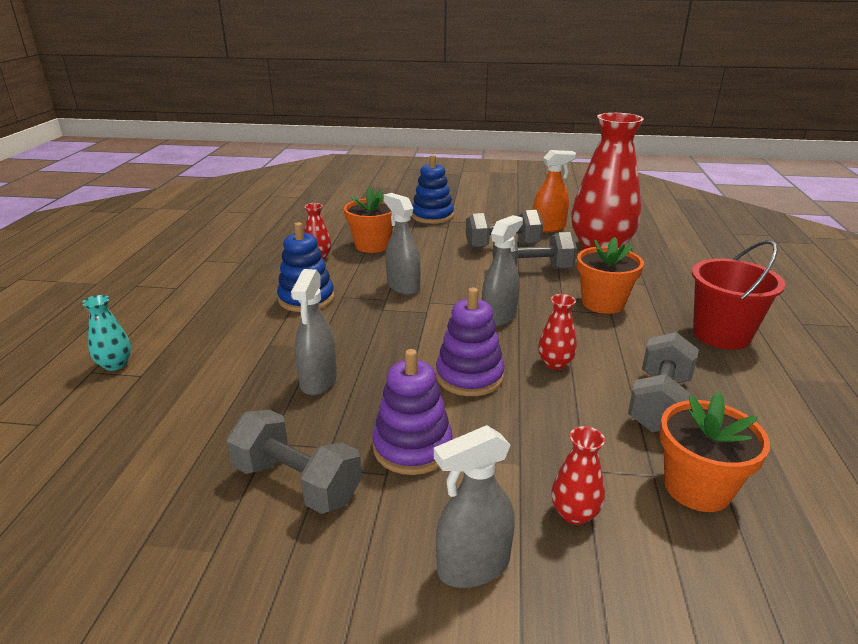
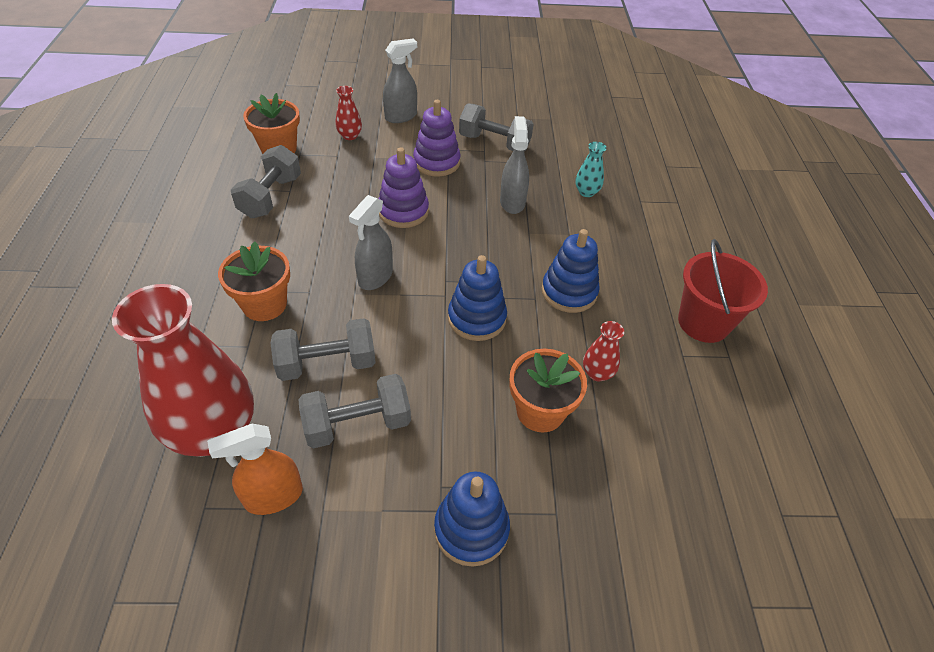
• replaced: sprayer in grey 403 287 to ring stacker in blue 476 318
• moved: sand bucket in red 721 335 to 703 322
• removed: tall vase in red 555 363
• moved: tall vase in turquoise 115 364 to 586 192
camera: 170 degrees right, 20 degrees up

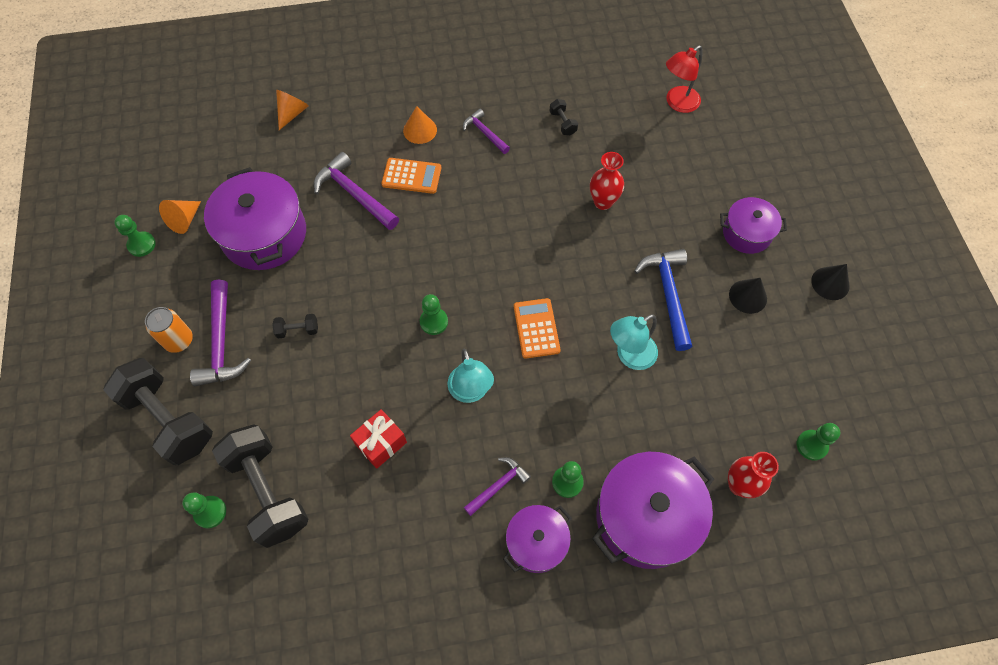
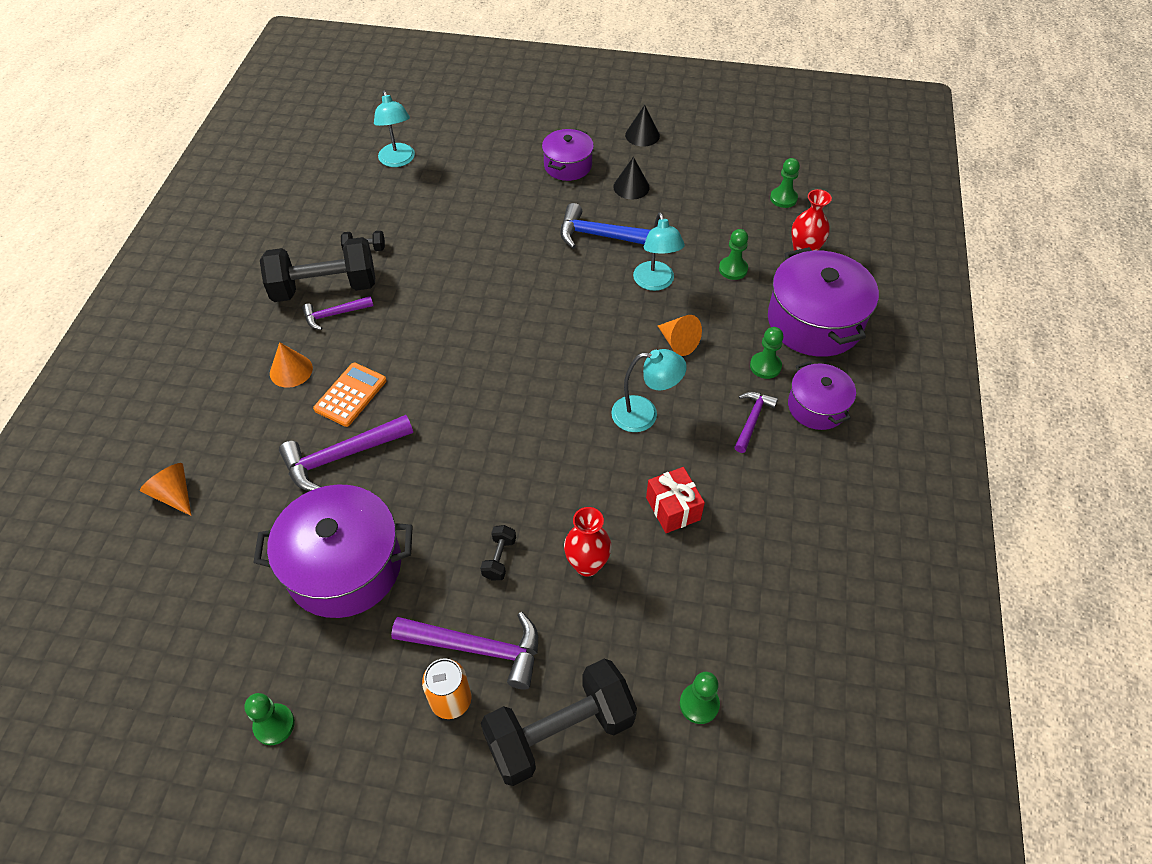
• recoloured: reading lamp in red 677 103 to reading lamp in turquoise 398 161
• moved: tall vase in red 603 202 to 587 565
• moved: solid cone in orange 184 220 to 678 342
• moved: chess pawn in leaf-green 434 322 to 733 269
• removed: adding machine in orange 536 328
• moved: hand weight in black 268 491 to 325 288
• turned: claw hammer in royal purple 498 485 = 752 420 45 degrees clockwise
camera: 70 degrees left, 10 degrees down

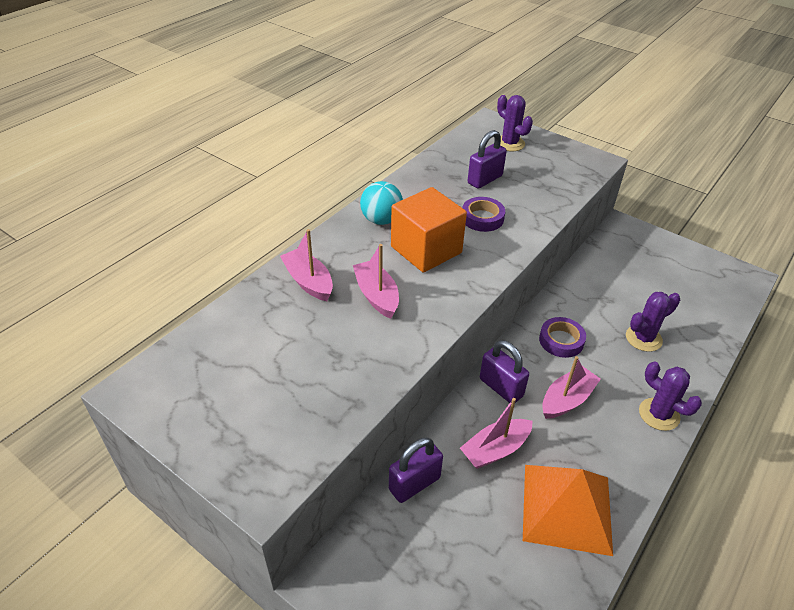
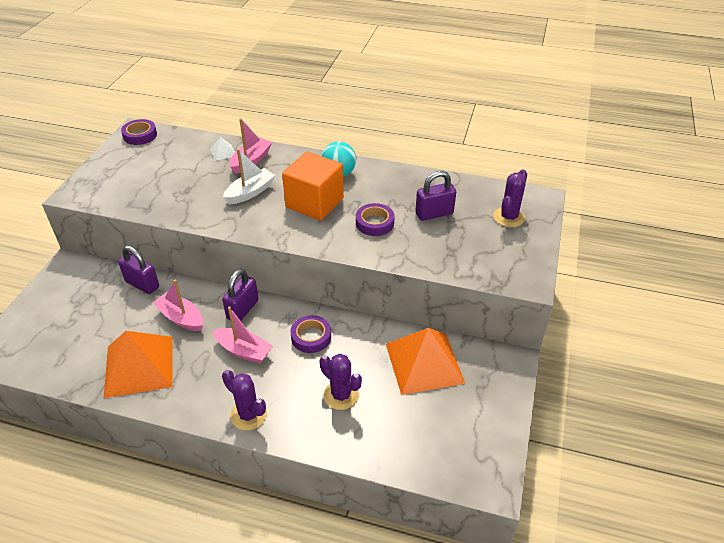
• turned: small lock in royal purple 485 179 = 434 213 45 degrees counterclockwise
• recoloured: boat in rose-pink 377 295 to boat in snow-white 250 192
• turned: cactus in royal purple 659 414 = 248 415 75 degrees counterclockwise
• added: roll of tape in royal purple 140 135
• added: pyramid shape in snow-white 223 152
• added: pyramid shape in orange 424 363
camera: 70 degrees right, 0 degrees up

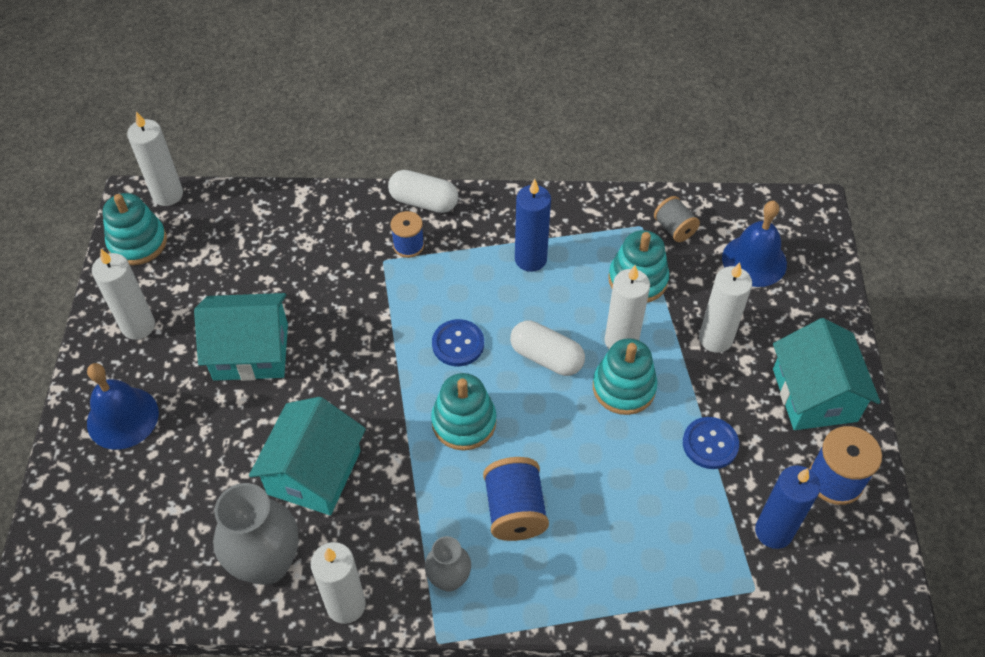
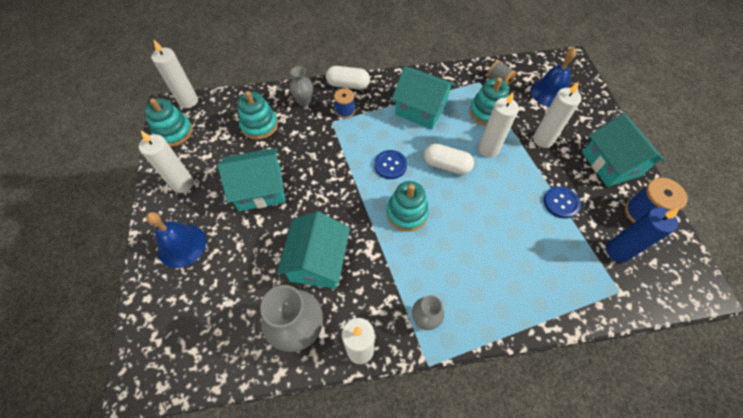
• replaced: pillar candle in blue 530 259 to house in turquoise 420 109
• moved: ring stacker in turquoise 624 387 to 259 125
• removed: bobbin in blue 515 510
• added: tall vase in grey 304 101
camera: 10 degrees left, 5 degrees up

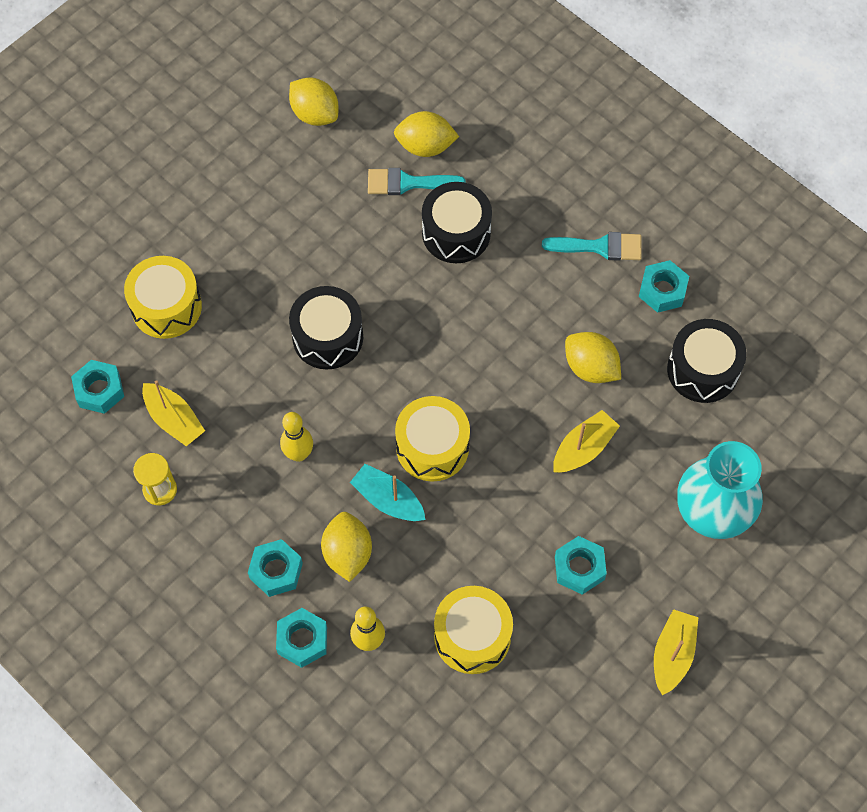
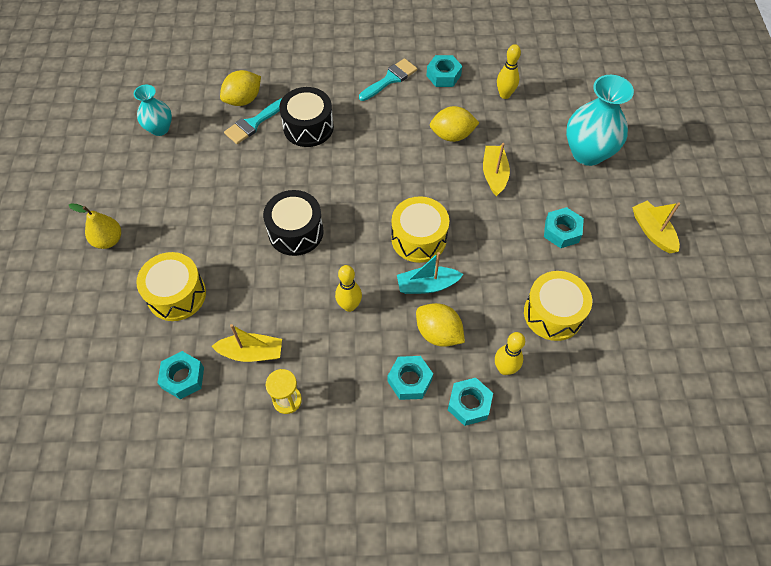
• replaced: lemon in bright yellow 315 114 to tall vase in turquoise 160 129
• replaced: snare drum in black 702 370 to tenpin in bright yellow 504 95
• added: pear in bright yellow 108 240
camera: 45 degrees left, 5 degrees down

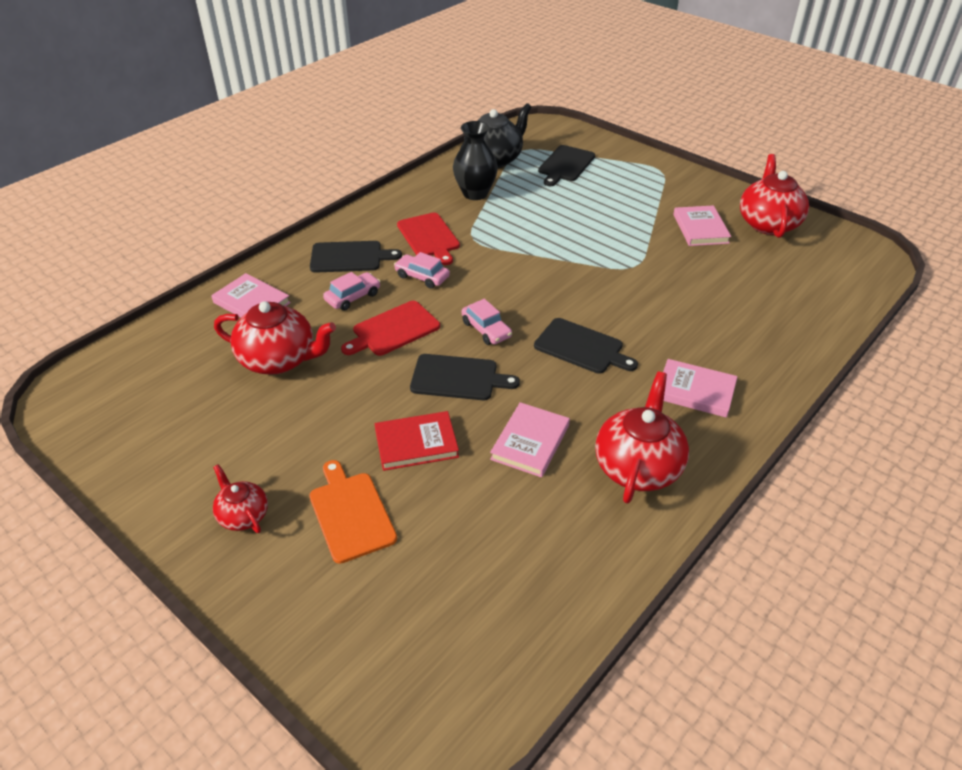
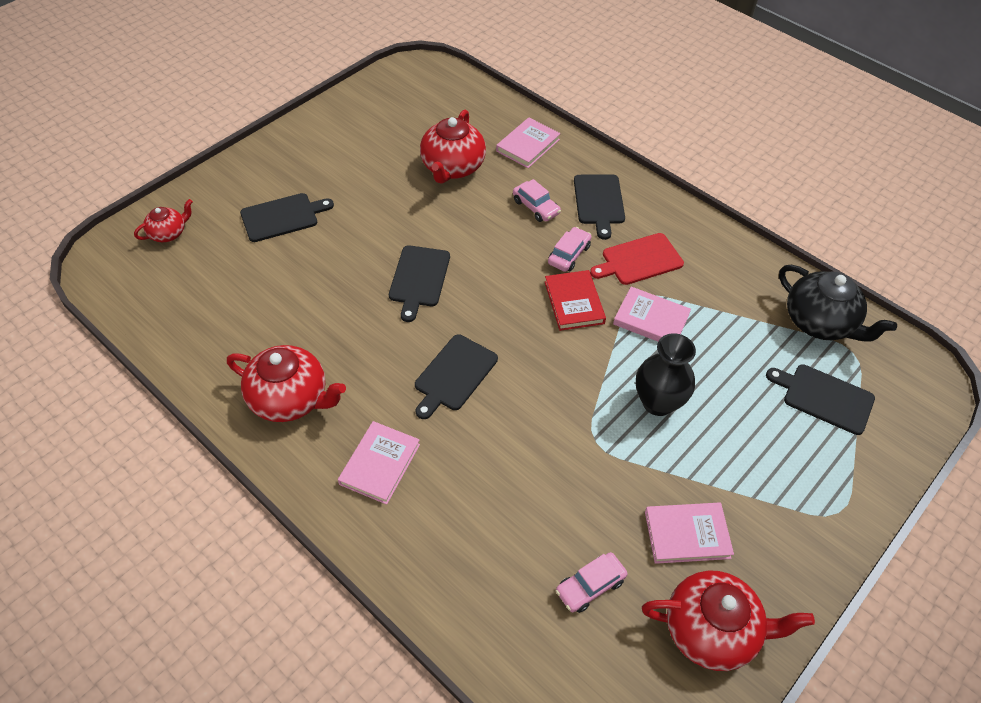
• moved: tall vase in black 475 193 to 658 402
• moved: toy car in rose-pink 486 330 to 590 586
• removed: bread board in red 393 330
• moved: book in rose-pink 530 442 to 651 319
• moved: book in red 416 444 to 574 302
• recoloured: bread board in orange 351 513 to bread board in black 282 217
• moved: teapot in red 243 515 to 168 233
camera: 90 degrees right, 10 degrees up

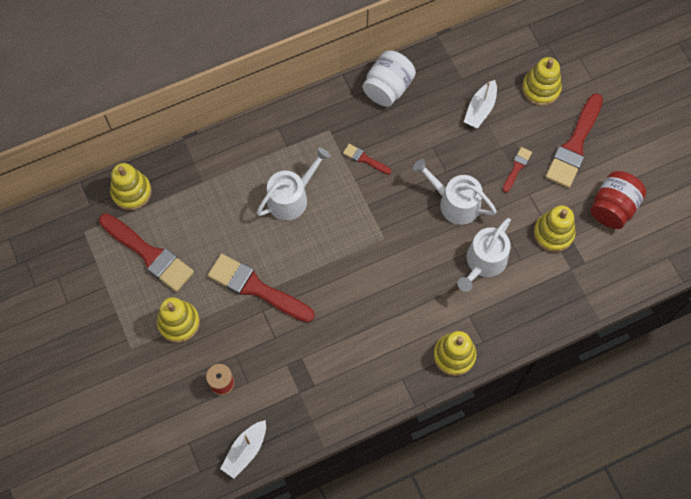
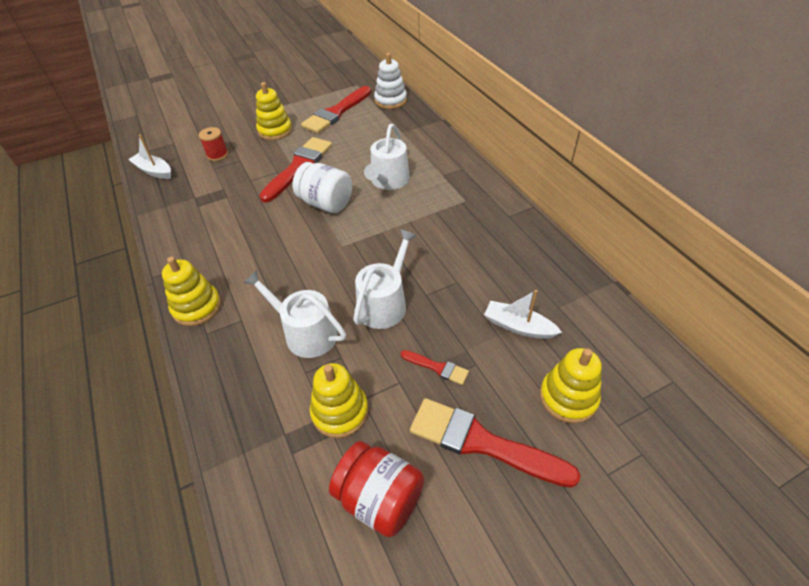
• moved: jam jar in snow-white 388 88 to 326 203
• removed: paint brush in red 364 159
• turned: watering can in snow-white 291 197 = 388 181 60 degrees clockwise
• recoloured: ring stacker in bright yellow 131 192 to ring stacker in snow-white 390 100
camera: 90 degrees right, 20 degrees down

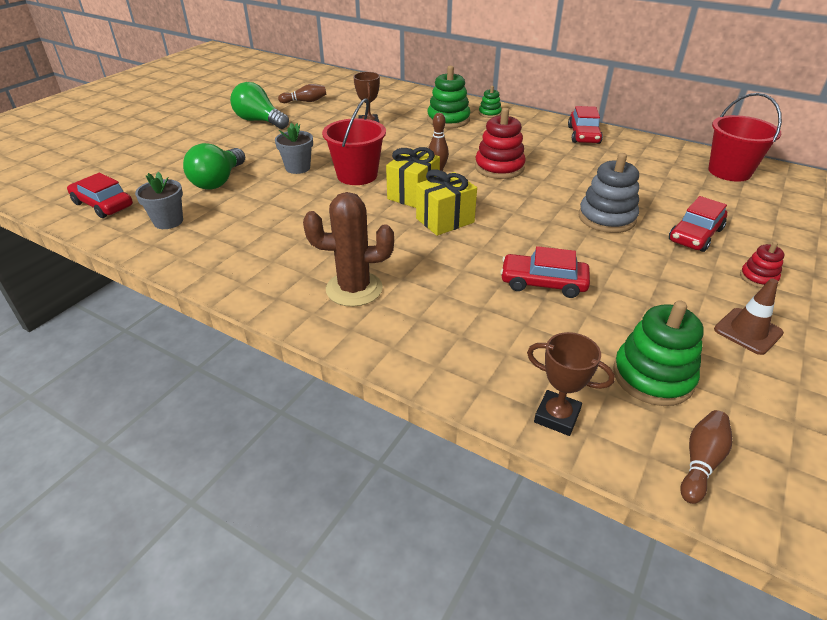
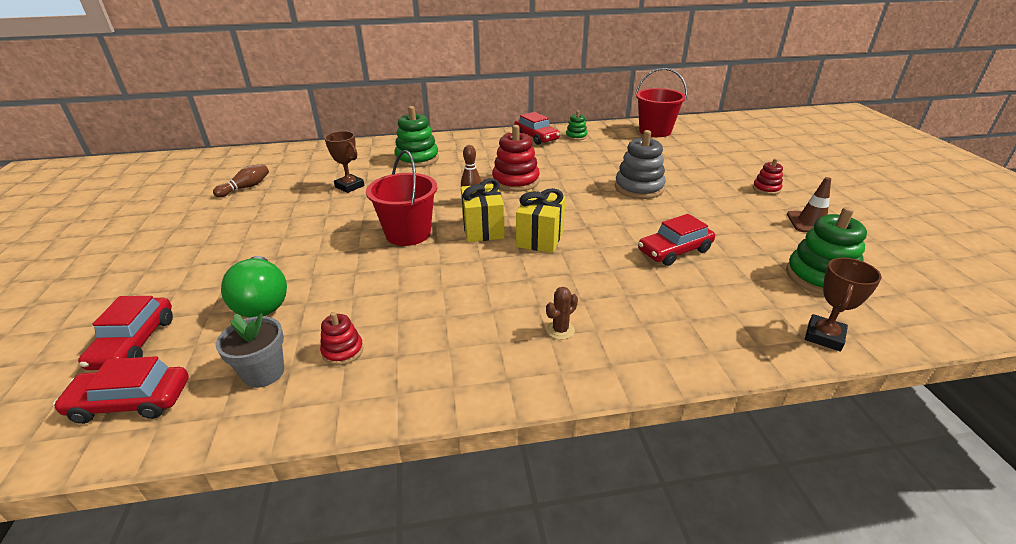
• removed: light bulb in leaf-green 259 121
• moved: ring stacker in leaf-green 489 113 to 576 136
• removed: plant pot in grey 298 168
• resized: cactus in dark brown 354 289 = 560 330 x0.46
• moved: toy car in red 695 235 to 134 342
• turned: award cup in dark brown 557 416 = 824 336 45 degrees counterclockwise
• removed: tenpin in dark brown 701 462
• added: ring stacker in red 343 351
camera: 40 degrees left, 5 degrees down

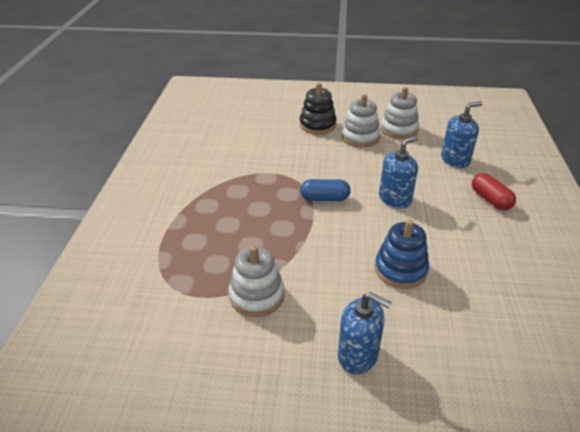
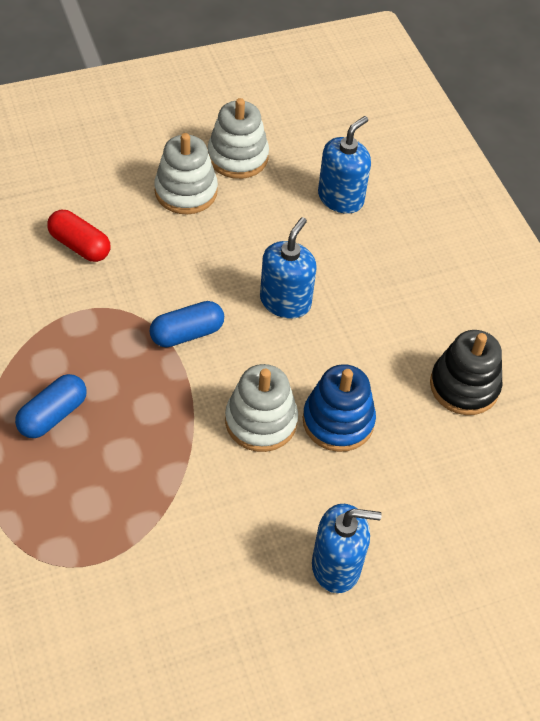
• moved: ring stacker in black 317 125 to 464 386
• moved: pill shape in red 490 199 to 80 245
• moved: ring stacker in snow-white 257 295 to 261 421
• added: pill shape in blue 53 415
camera: 30 degrees left, 15 degrees up

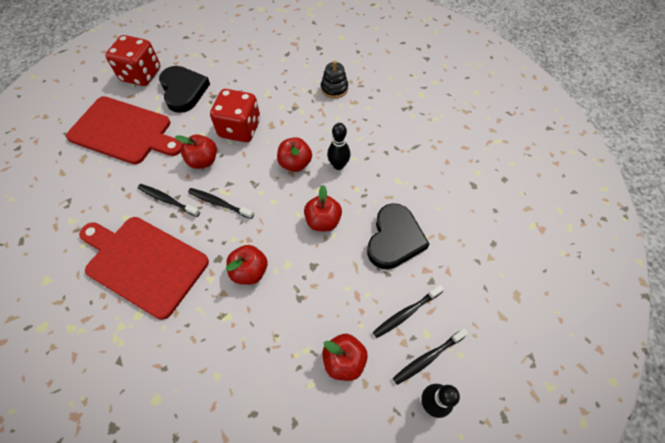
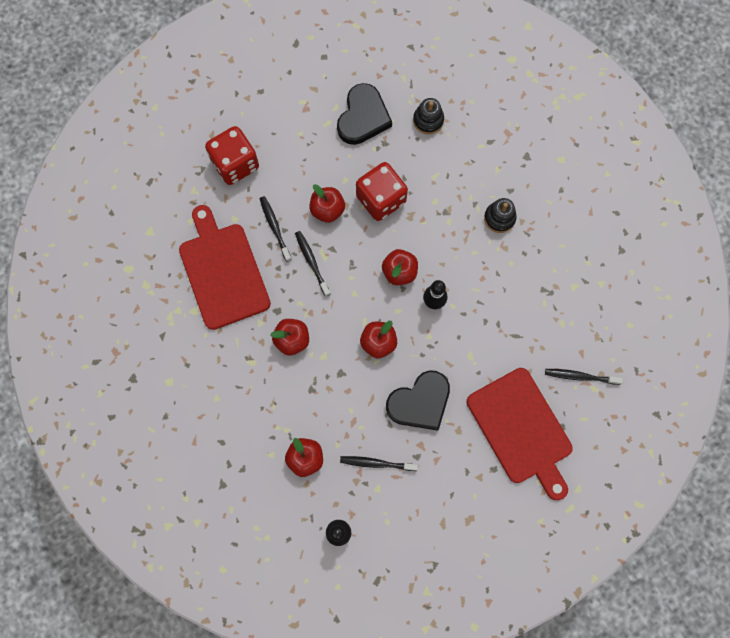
• moved: game die in red 141 75 to 235 164
• moved: bread board in red 124 131 to 521 429
• moved: dental brush in black 428 358 to 580 376
• added: ring stacker in black 428 120
camera: 40 degrees right, 15 degrees up

